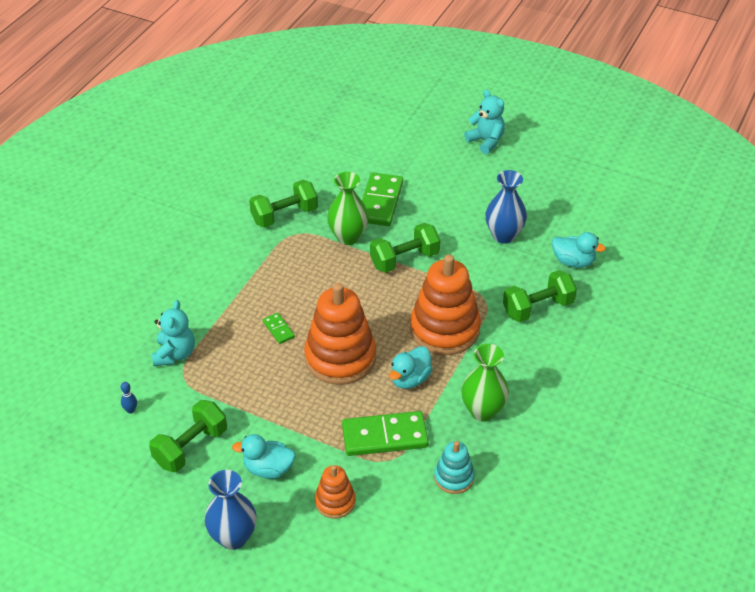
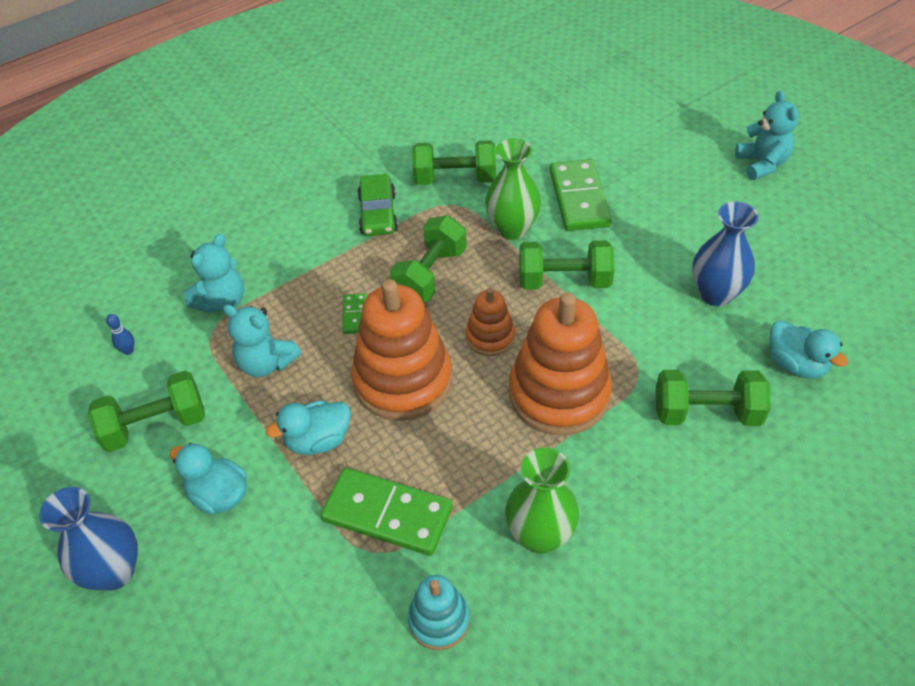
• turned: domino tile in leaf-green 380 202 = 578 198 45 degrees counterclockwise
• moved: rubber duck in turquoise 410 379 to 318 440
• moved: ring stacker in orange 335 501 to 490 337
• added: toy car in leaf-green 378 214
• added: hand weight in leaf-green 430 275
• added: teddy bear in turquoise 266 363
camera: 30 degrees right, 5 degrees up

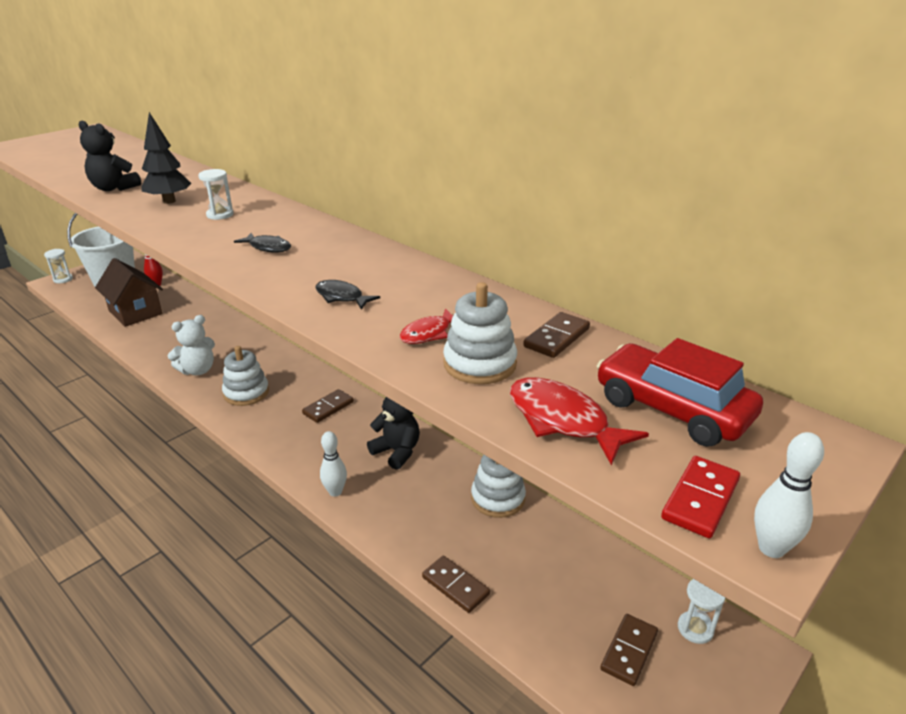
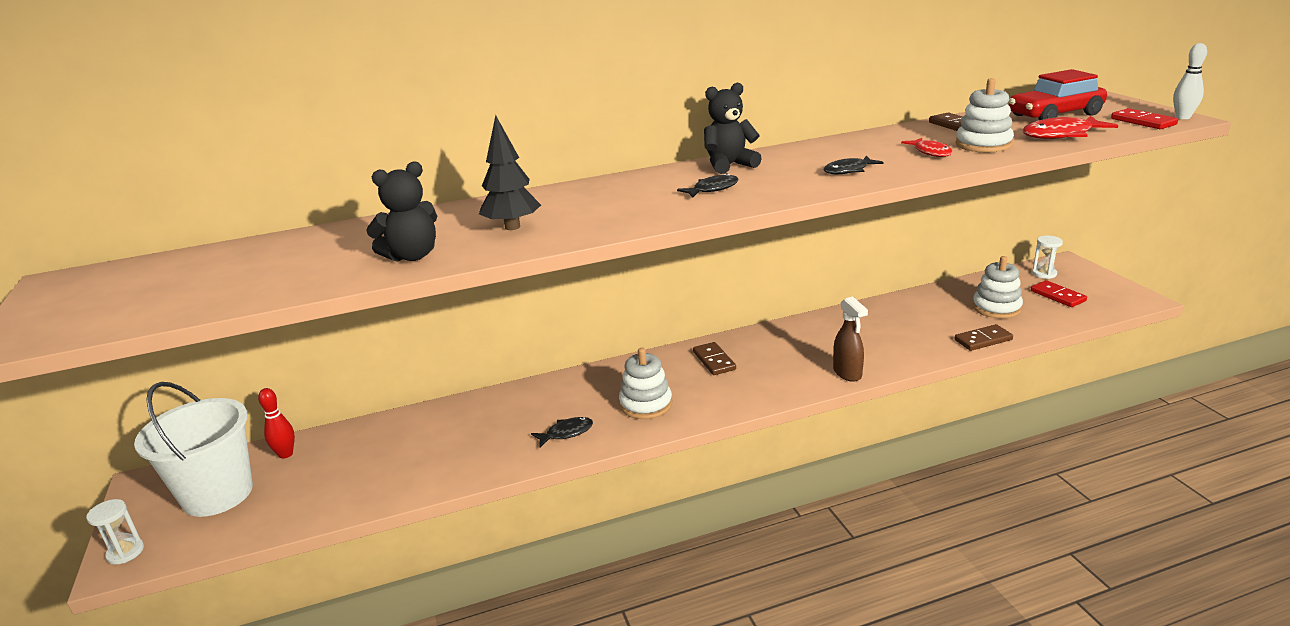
• removed: hourglass in snow-white 220 215
• removed: house in dark brown 135 312
• replaced: teddy bear in snow-white 198 370 to fish figure in black 566 433
• moved: teddy bear in black 397 451 to 729 165
• replaced: tenpin in snow-white 335 492 to sprayer in dark brown 847 373
• moved: ring stacker in snow-white 498 498 to 996 308
• recoloured: domino tile in dark brown 629 651 to domino tile in red 1058 296
camera: 60 degrees left, 5 degrees down

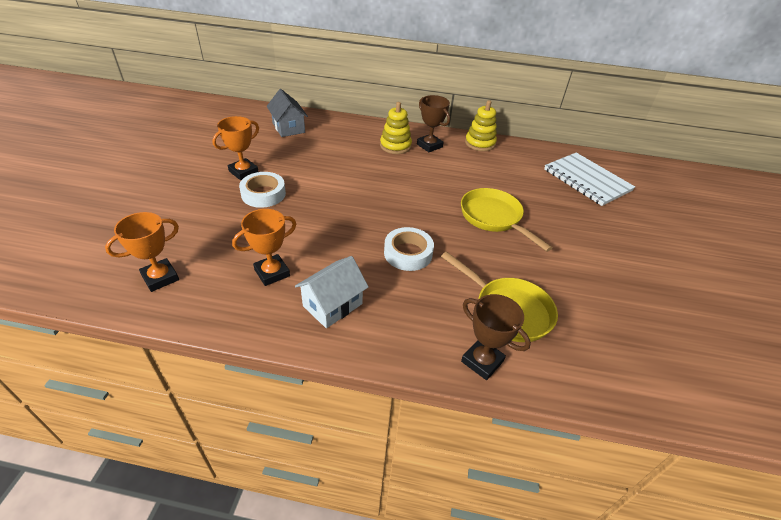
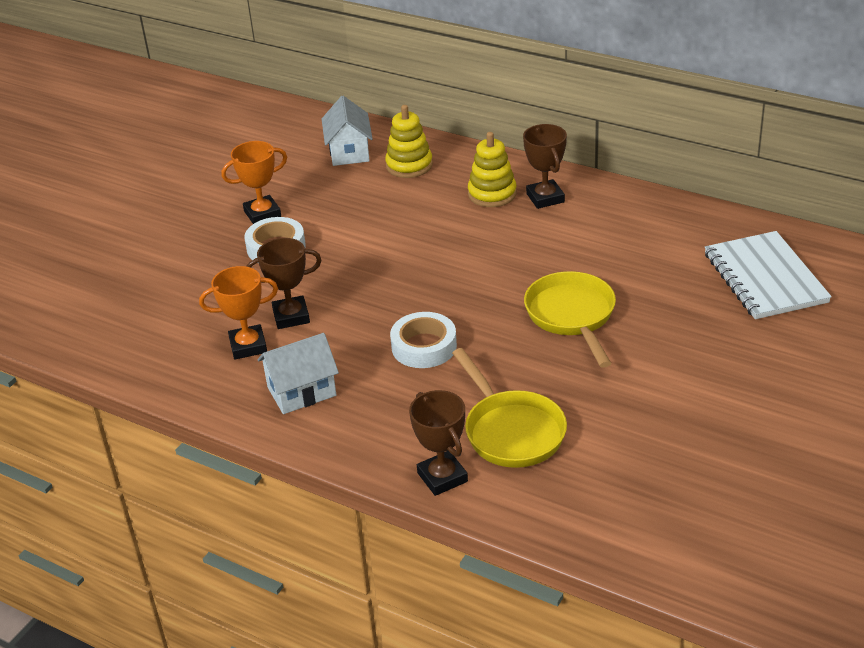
• recoloured: house in grey 288 128 to house in snow-white 349 152
• moved: ring stacker in bright yellow 480 143 to 409 165
• removed: award cup in orange 160 278
• added: award cup in dark brown 291 316
camera: 25 degrees right, 5 degrees down

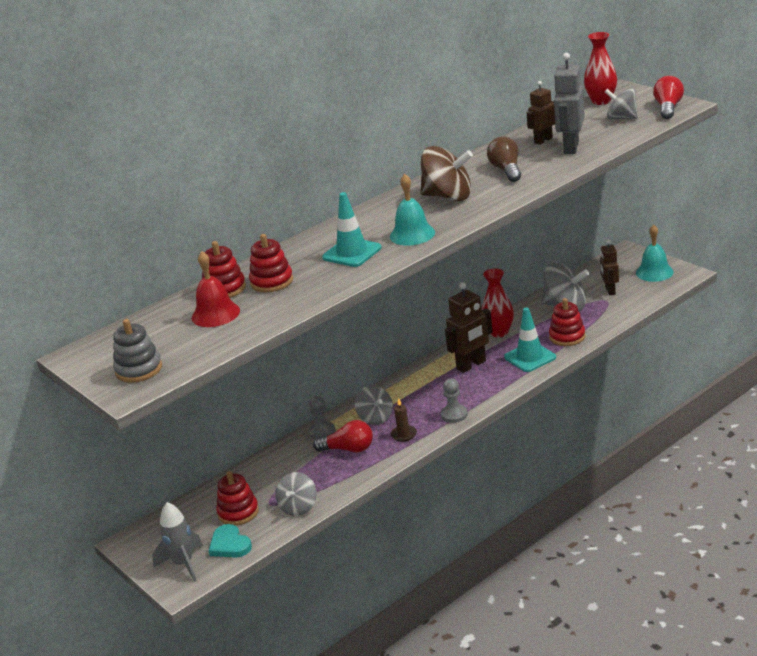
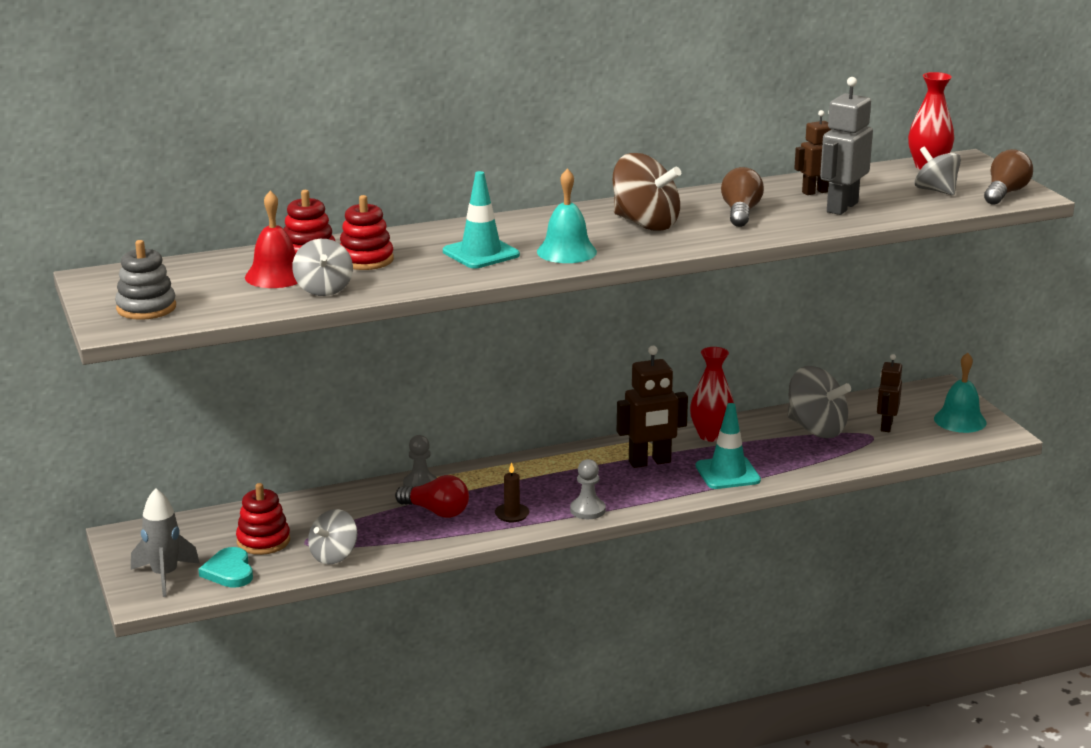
• recoloured: light bulb in red 668 108 to light bulb in dark brown 1005 193
• removed: ring stacker in red 567 337
• moved: toy top in grey 375 418 to 324 289
camera: 15 degrees right, 5 degrees down

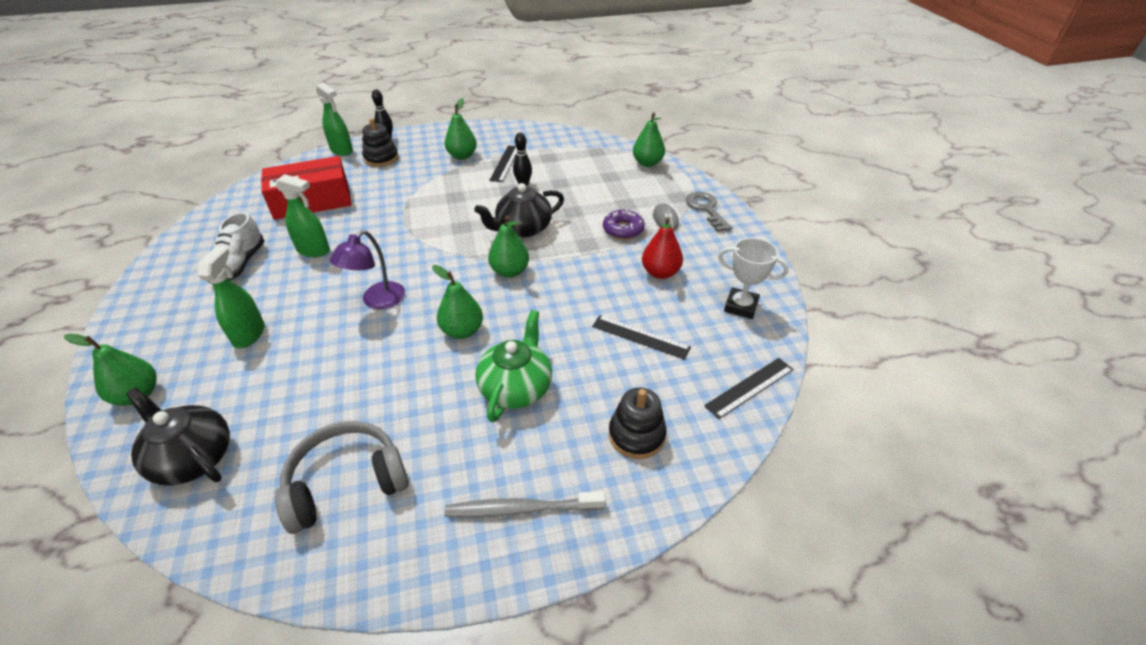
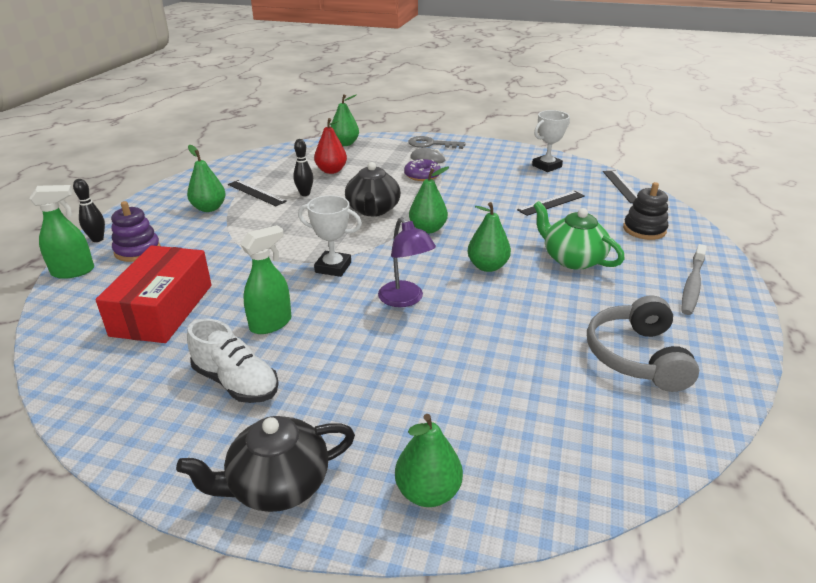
• recoloured: ring stacker in black 381 158 to ring stacker in royal purple 137 250
• moved: pear in red 660 273 to 331 171
• removed: sprayer in leaf-green 249 334
• moved: teapot in black 192 458 to 277 485
• added: award cup in snow-white 333 267
camera: 60 degrees left, 10 degrees down

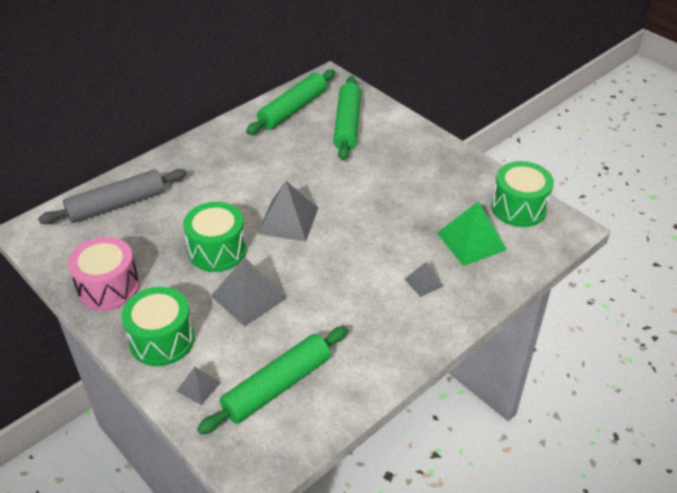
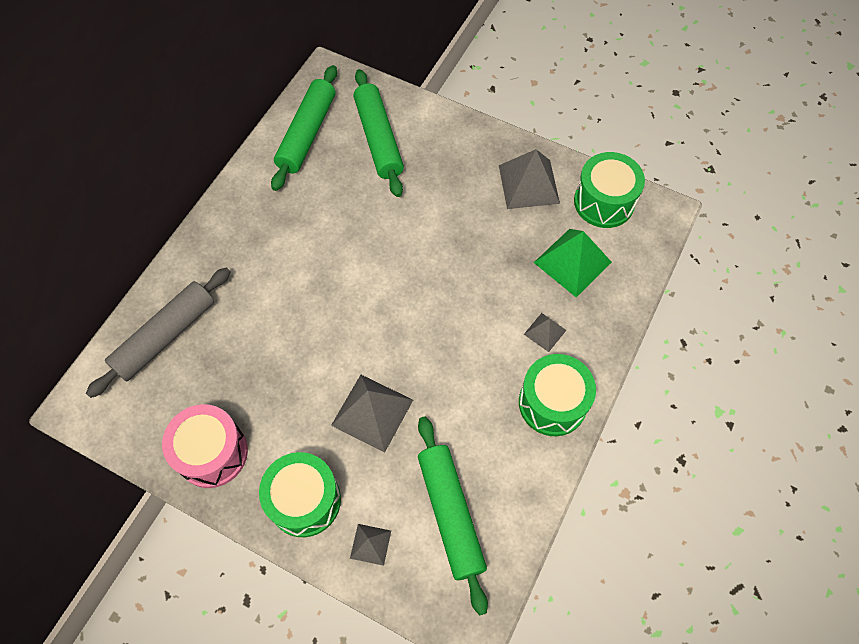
• moved: pyramid shape in grey 288 220 to 528 184
• moved: snare drum in leaf-green 217 250 to 552 403
• turned: rolling pin in leaf-green 277 386 = 450 514 45 degrees counterclockwise
camera: 20 degrees left, 20 degrees up

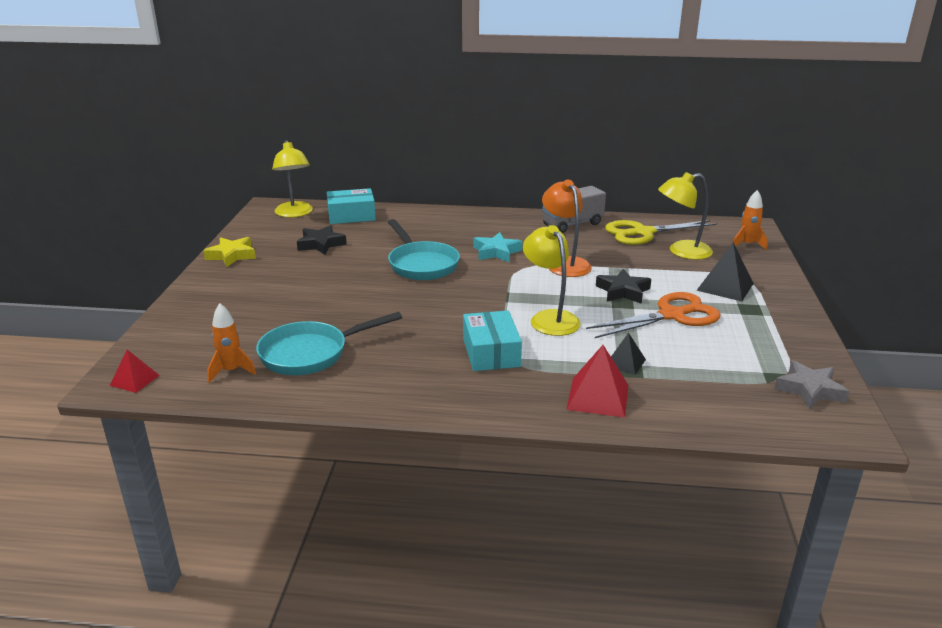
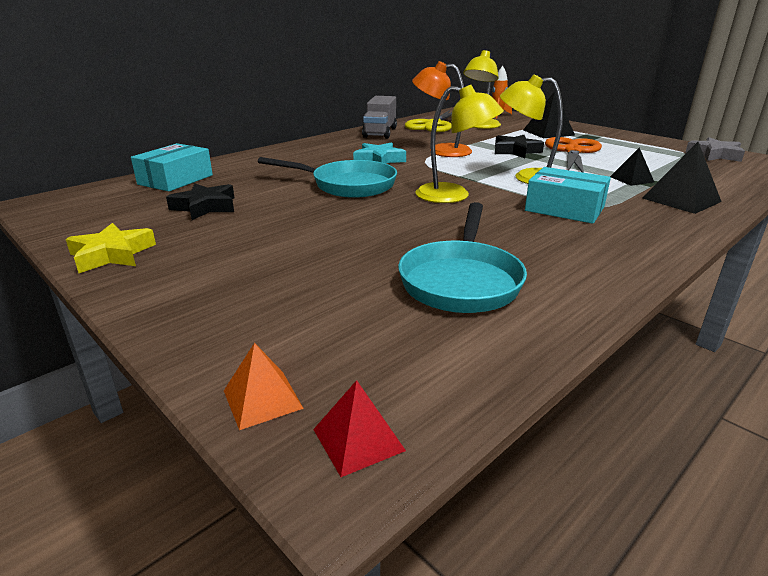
• moved: reading lamp in bright yellow 295 213 to 453 196
• removed: toy rocket in orange 231 371
• recoloured: pyramid shape in red 597 397 to pyramid shape in black 681 200
• added: pyramid shape in orange 262 399
camera: 50 degrees left, 0 degrees up

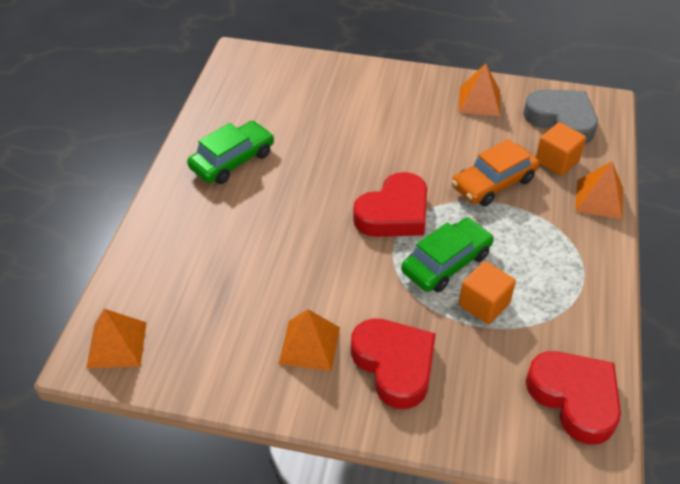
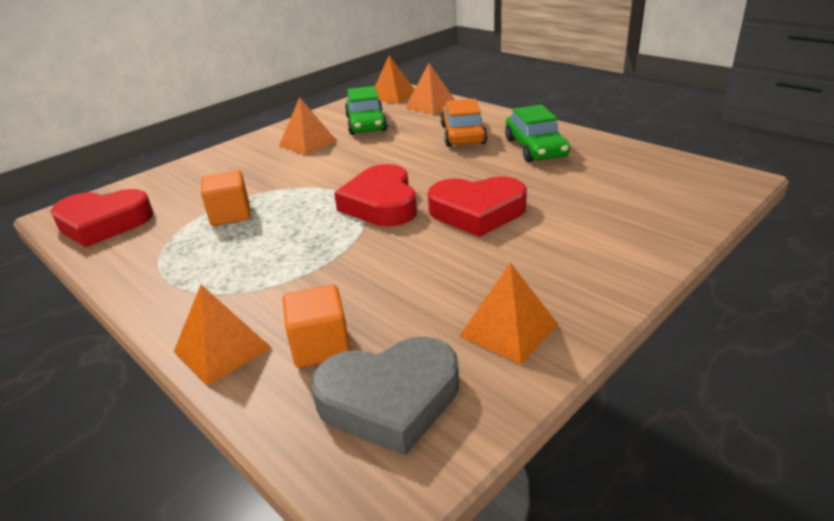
• moved: toy car in orange 493 183 to 463 134
• moved: toy car in leaf-green 446 263 to 366 124
• moved: heart in red 394 365 to 477 212
• added: pyramid shape in orange 431 105
camera: 125 degrees right, 15 degrees down

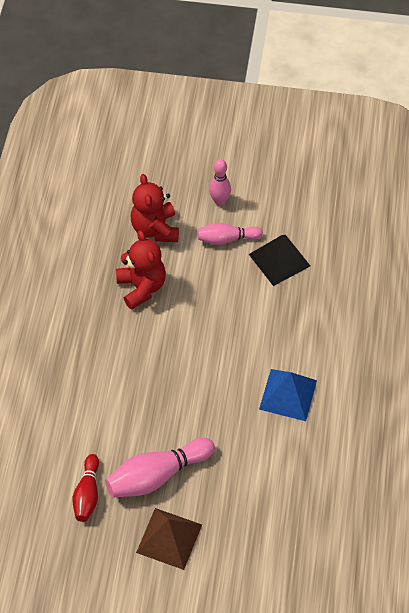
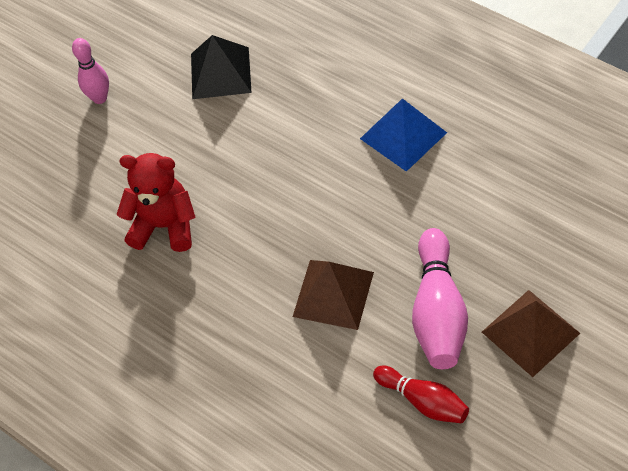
• removed: teddy bear in red 155 229
• removed: tenpin in rose-pink 226 239
• added: pyramid shape in dark brown 333 294
camera: 55 degrees left, 0 degrees up

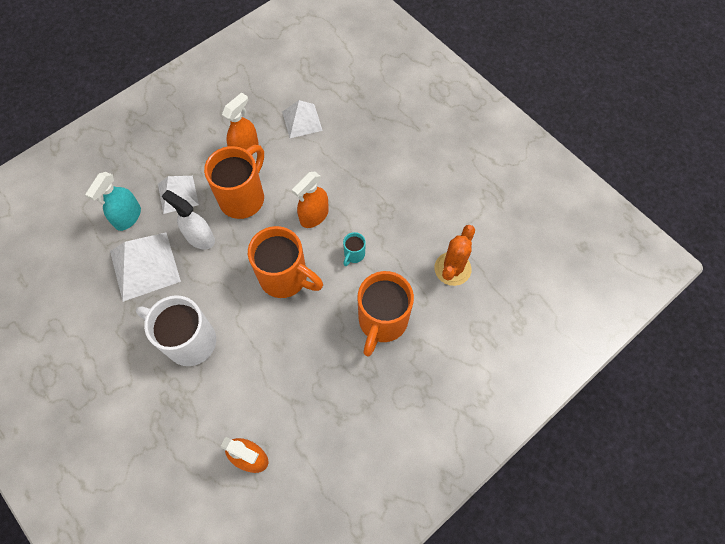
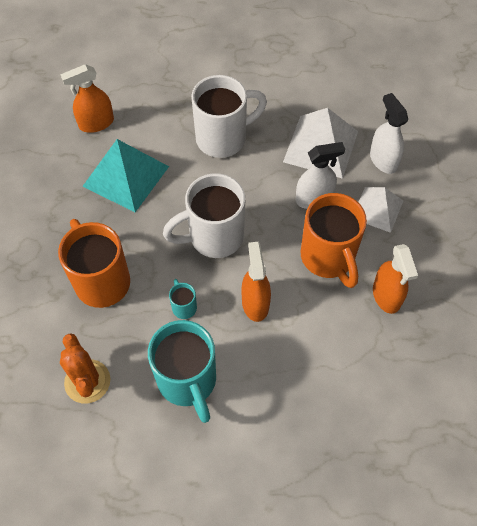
• removed: pyramid shape in snow-white 302 121
• recoloured: sprayer in turquoise 128 217 to sprayer in snow-white 383 160
• recoloured: tea mug in orange 285 277 to tea mug in snow-white 214 237
• added: pyramid shape in turquoise 126 176
• added: tea mug in turquoise 188 381
camera: 130 degrees right, 5 degrees down

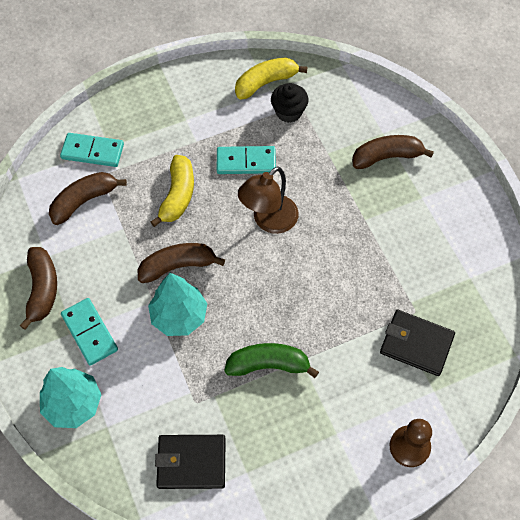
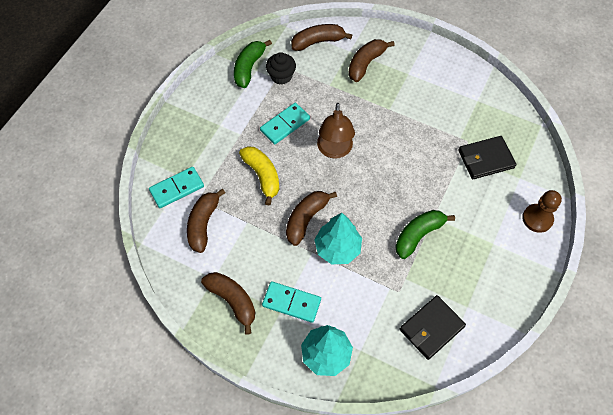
• recoloured: toy banana in bright yellow 266 83 to toy banana in leaf-green 249 68
• added: toy banana in dark brown 318 42
camera: 40 degrees left, 0 degrees up

